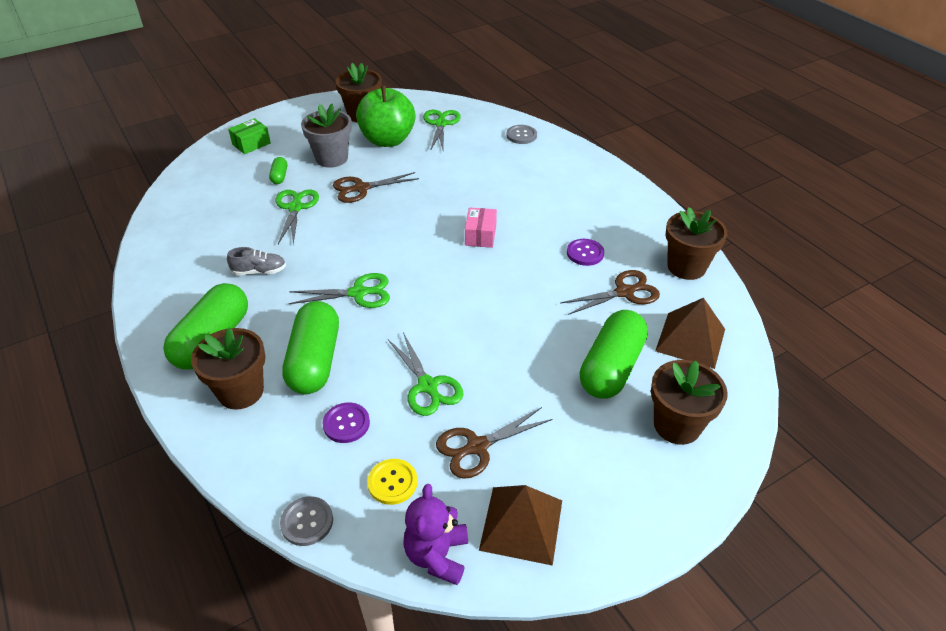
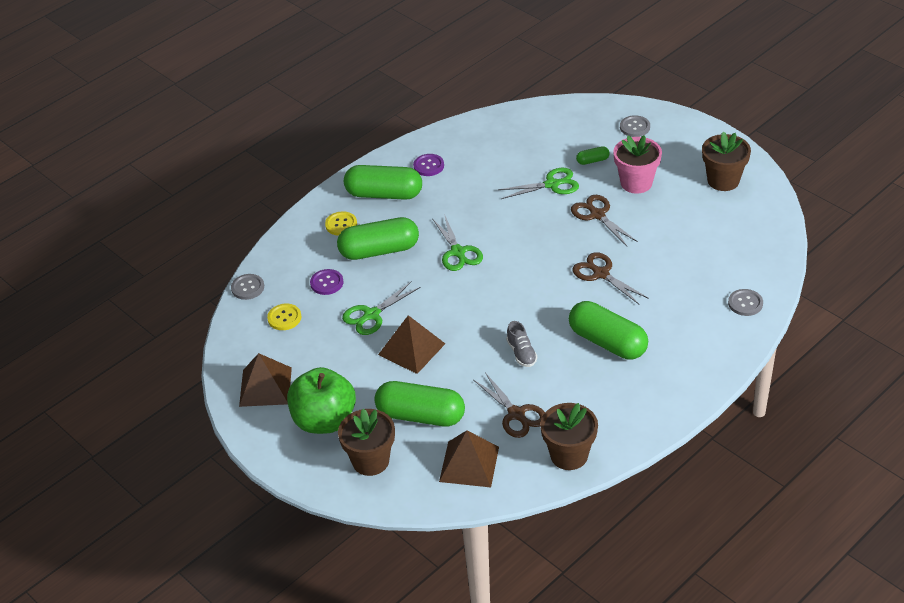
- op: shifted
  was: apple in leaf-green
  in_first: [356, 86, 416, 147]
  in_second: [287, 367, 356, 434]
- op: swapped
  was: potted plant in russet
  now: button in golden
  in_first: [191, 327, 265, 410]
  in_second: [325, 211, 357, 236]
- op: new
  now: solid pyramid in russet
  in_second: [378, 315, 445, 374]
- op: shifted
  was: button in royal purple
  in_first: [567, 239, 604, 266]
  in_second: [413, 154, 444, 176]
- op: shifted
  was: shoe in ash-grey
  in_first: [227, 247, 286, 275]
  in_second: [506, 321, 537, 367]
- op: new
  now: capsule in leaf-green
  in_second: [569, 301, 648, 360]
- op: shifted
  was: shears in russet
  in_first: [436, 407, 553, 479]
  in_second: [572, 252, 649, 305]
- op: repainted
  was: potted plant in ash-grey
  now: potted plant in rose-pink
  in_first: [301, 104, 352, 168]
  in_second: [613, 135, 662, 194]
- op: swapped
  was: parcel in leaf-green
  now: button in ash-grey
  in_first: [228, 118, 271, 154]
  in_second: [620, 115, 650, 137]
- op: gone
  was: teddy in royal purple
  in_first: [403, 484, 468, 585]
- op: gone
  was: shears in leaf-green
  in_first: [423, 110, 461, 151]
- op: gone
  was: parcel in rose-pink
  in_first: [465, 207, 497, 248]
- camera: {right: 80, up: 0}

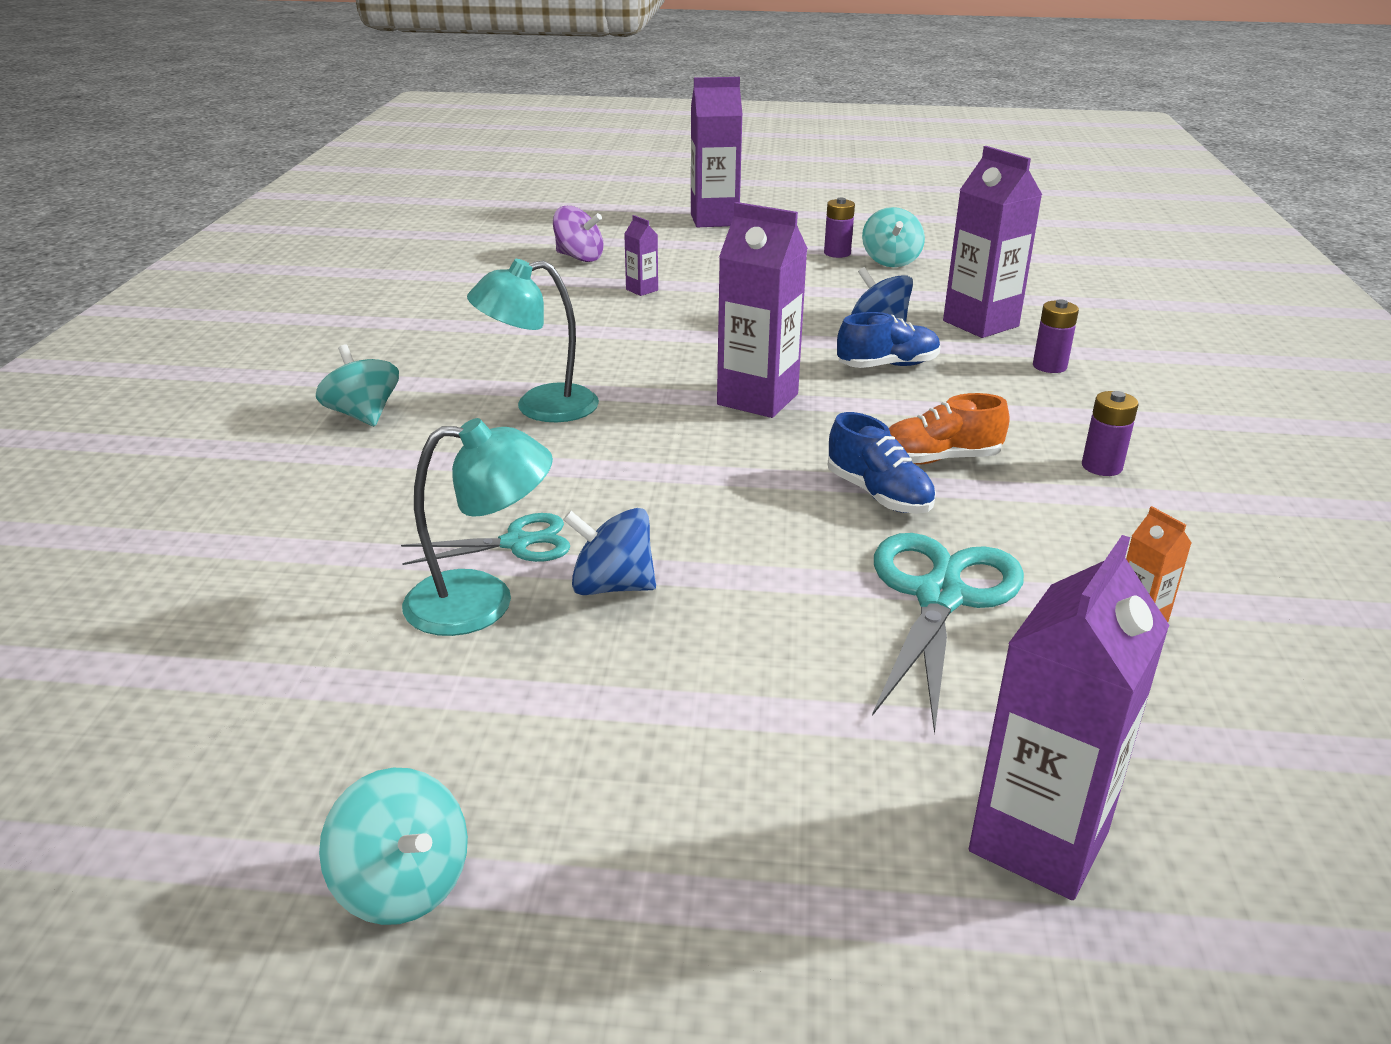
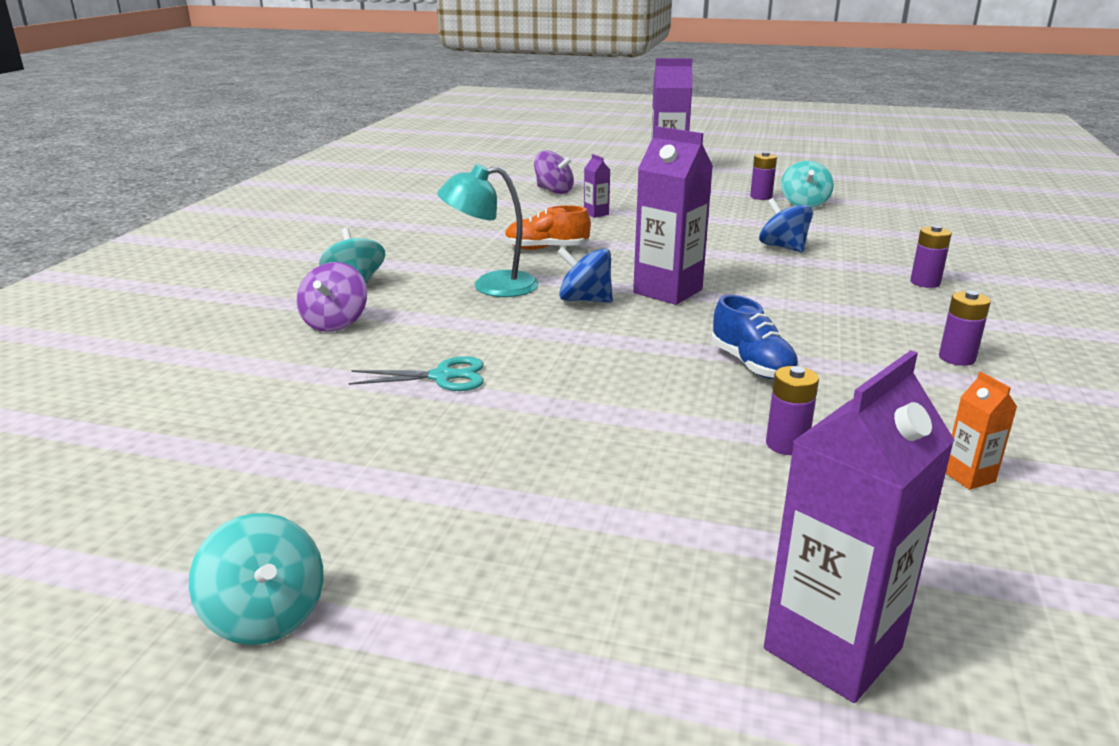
- op: new
  now: spinning top in royal purple
  in_second: [297, 262, 367, 332]
- op: shifted
  was: shoe in orange-coloured
  in_first: [889, 393, 1009, 465]
  in_second: [504, 205, 591, 250]
- op: shifted
  was: spinning top in blue
  in_first: [563, 508, 656, 595]
  in_second: [557, 247, 613, 303]
- op: swapped
  was: shears in teal
  now: AA battery in royal purple
  in_first: [872, 533, 1024, 735]
  in_second: [766, 366, 819, 455]
- op: gone
  was: lamp in teal
  in_first: [402, 418, 553, 636]
- op: gone
  was: shoe in blue
  in_first: [837, 312, 940, 368]
- op: gone
  was: juice carton in royal purple
  in_first: [943, 146, 1042, 338]
- camera: {right: 10, up: -5}

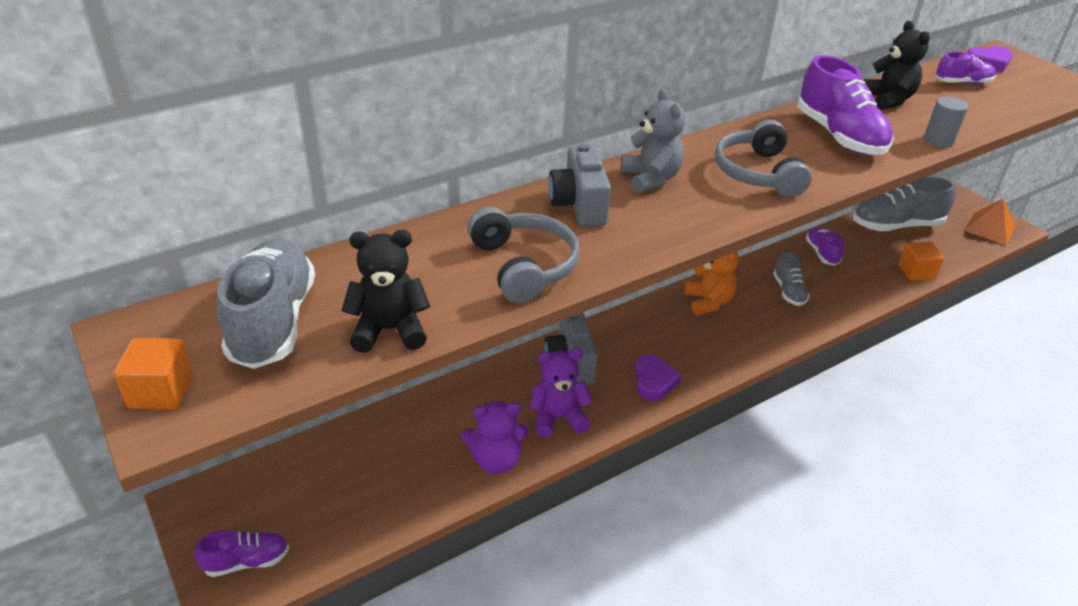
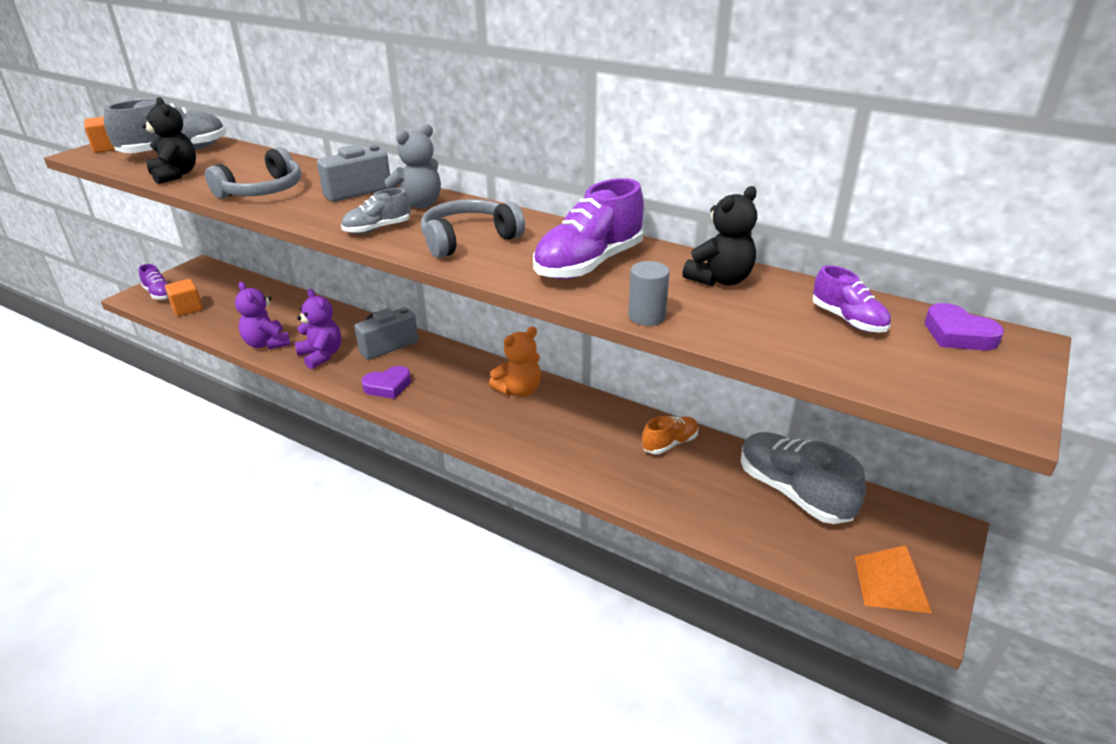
- op: shifted
  was: cube in orange-coloured
  in_first: [898, 242, 944, 281]
  in_second: [165, 279, 203, 316]
- op: shifted
  was: shoe in ash-grey
  in_first: [773, 252, 810, 306]
  in_second: [341, 188, 411, 234]
- op: repainted
  was: shoe in royal purple
  now: shoe in orange-coloured
  in_first: [806, 227, 844, 266]
  in_second: [642, 416, 699, 454]
- camera: {right: 65, up: -5}

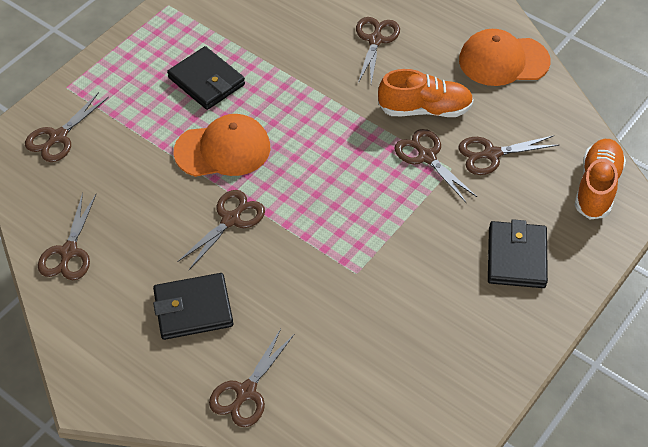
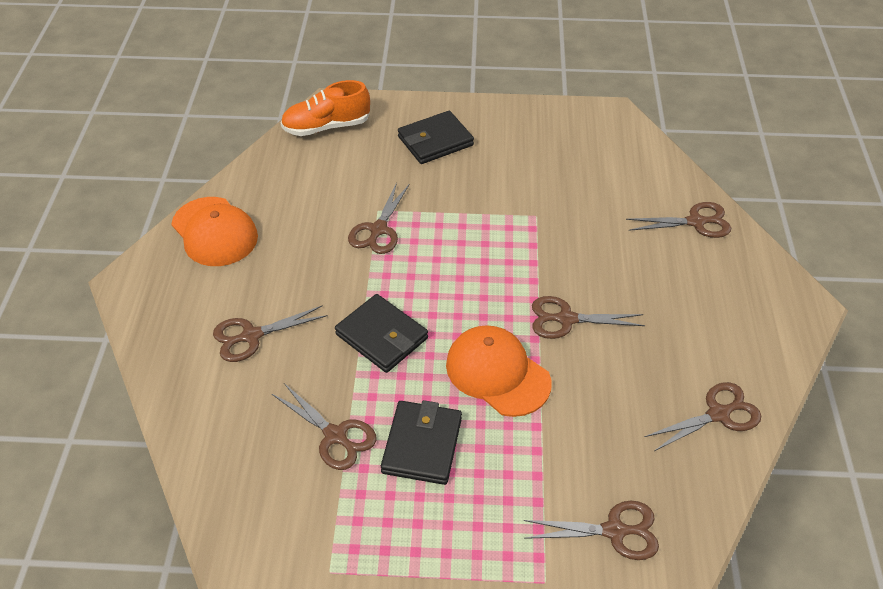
- op: shifted
  was: shears in russet
  in_first: [458, 135, 559, 175]
  in_second: [272, 383, 377, 470]
- op: shifted
  was: card wallet in ebony
  in_first: [153, 273, 233, 340]
  in_second: [335, 294, 428, 373]
- op: gone
  was: shoe in orange-coloured
  in_first: [378, 69, 474, 117]
- camera: {right: -125, up: -5}

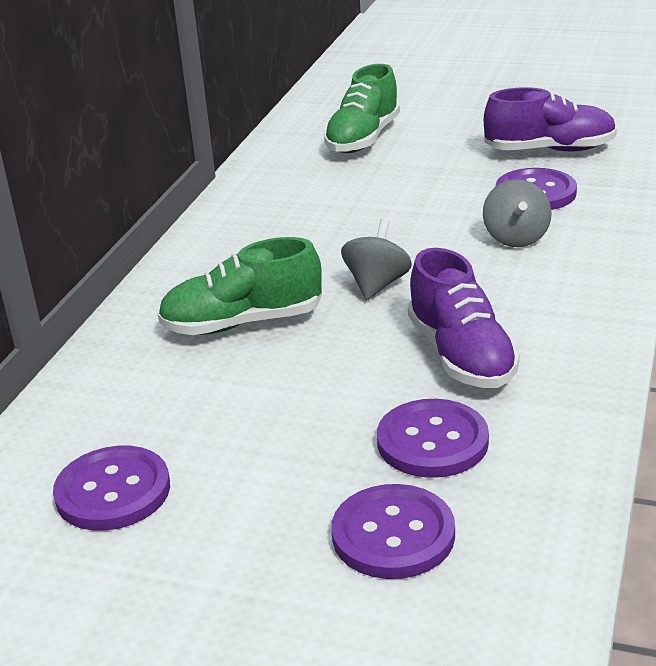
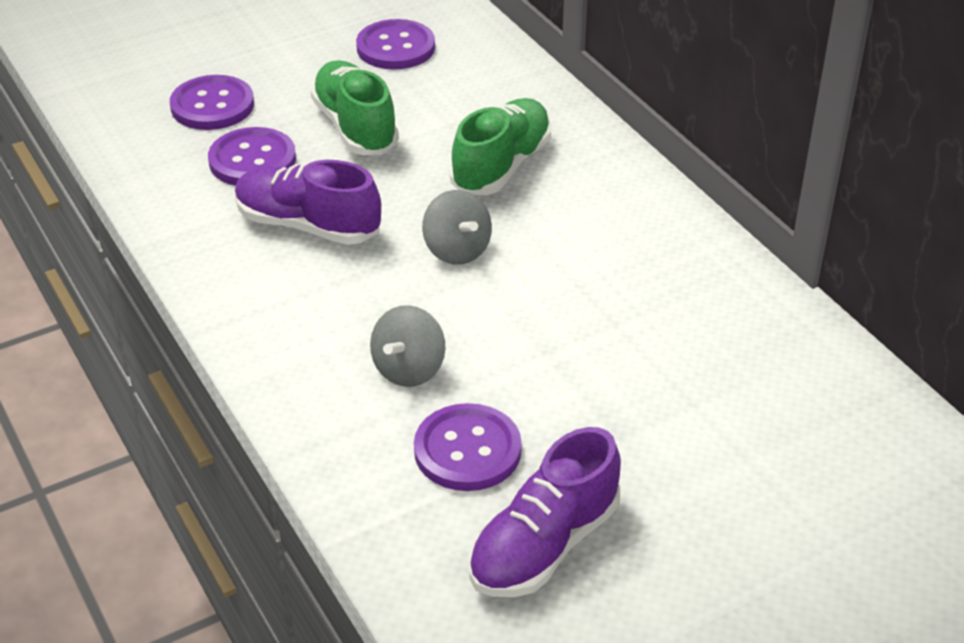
- op: shifted
  was: shoe in leaf-green
  in_first: [324, 64, 400, 153]
  in_second: [310, 60, 399, 155]
- op: rotated
  was: spinning top in ash-grey
  in_first: [483, 179, 551, 247]
  in_second: [370, 305, 445, 387]
  clockwise: -105
- camera: {right: 130, up: 10}

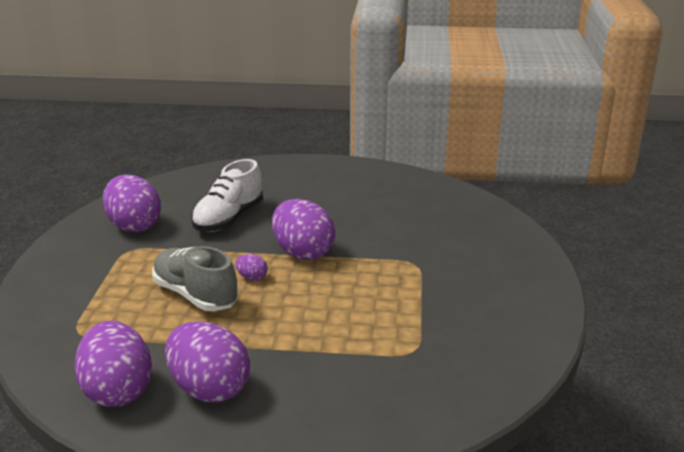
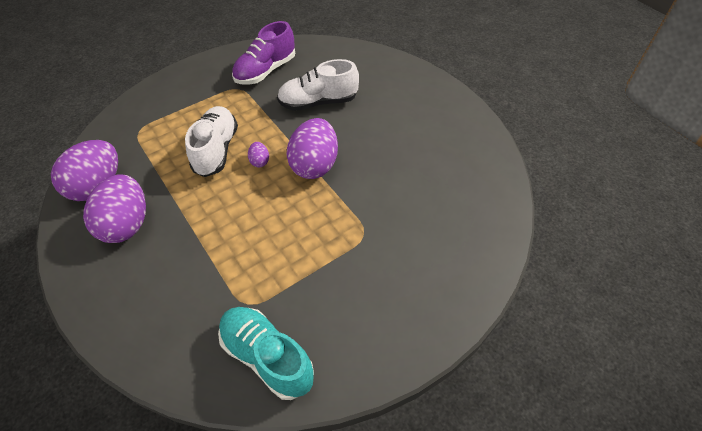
- op: repainted
  was: shoe in ash-grey
  now: shoe in white
  in_first: [152, 246, 238, 311]
  in_second: [185, 106, 238, 177]
- op: new
  now: shoe in teal
  in_second: [218, 307, 314, 400]
- op: swapped
  was: toy egg in royal purple
  now: shoe in royal purple
  in_first: [103, 174, 161, 232]
  in_second: [232, 21, 295, 85]
- camera: {right: 50, up: 25}

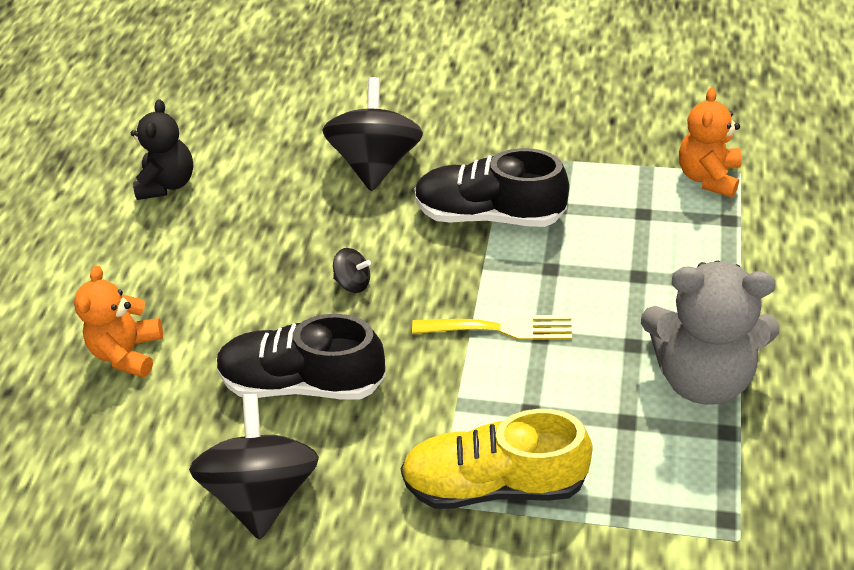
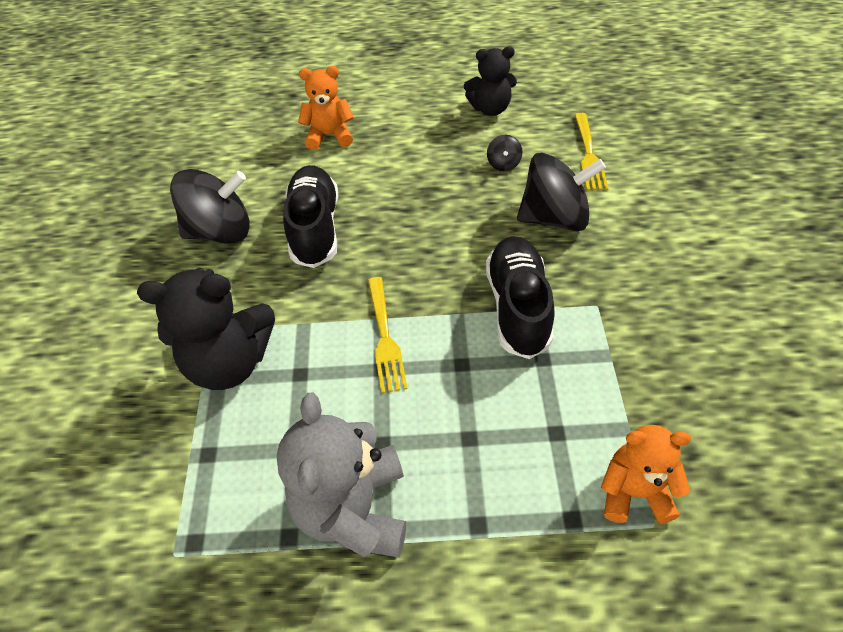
- op: swapped
  was: shoe in golden
  now: teddy in ebony
  in_first: [401, 409, 593, 509]
  in_second: [137, 268, 275, 390]
- op: shifted
  was: spinning top in ebony
  in_first: [333, 248, 371, 293]
  in_second: [487, 135, 522, 171]
- op: new
  now: dinner fork in golden
  in_second: [574, 113, 608, 191]
- camera: {right: 75, up: 5}

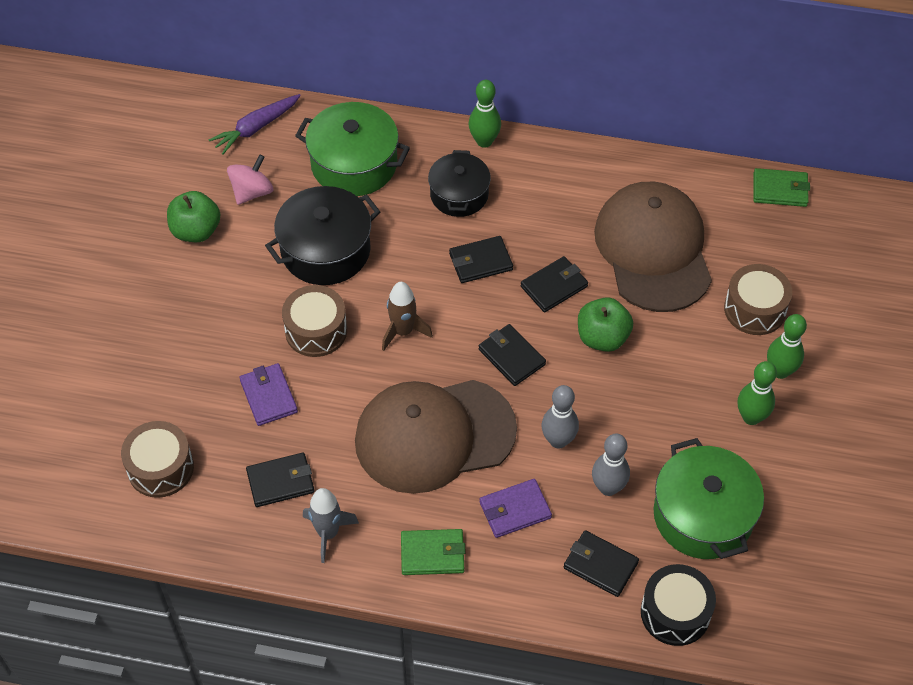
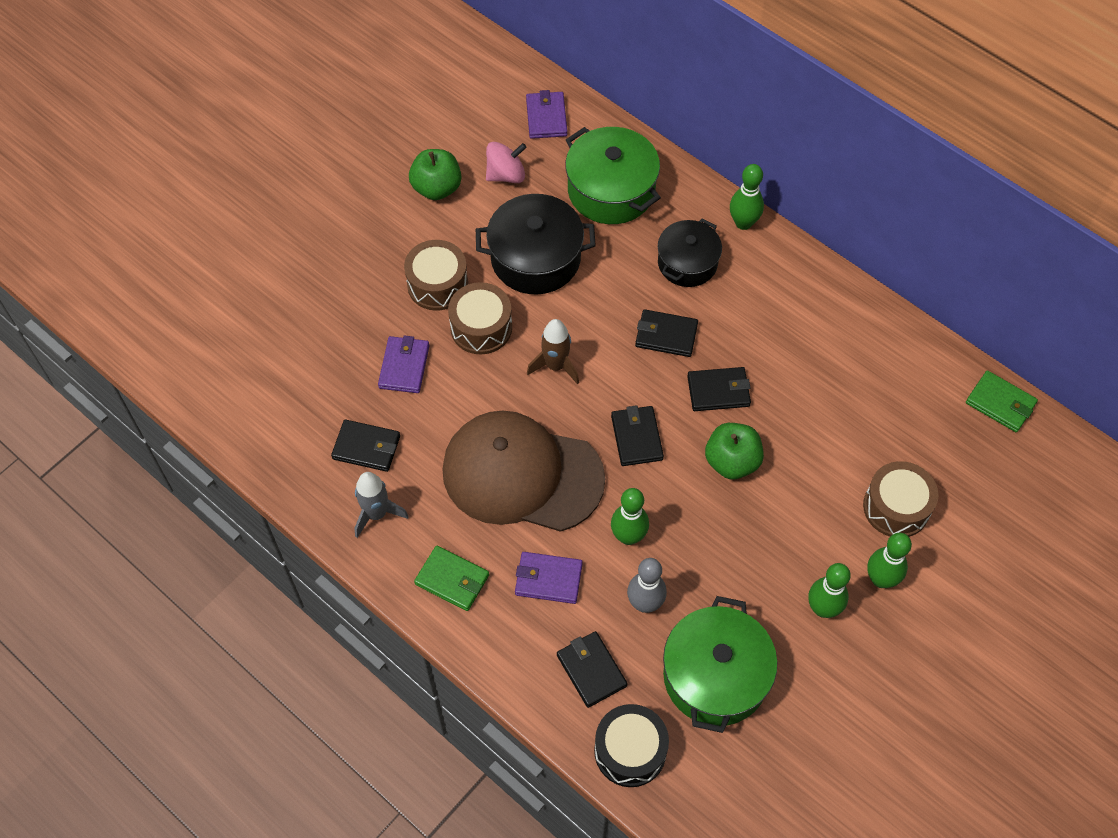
- op: shifted
  was: drum in russet
  in_first: [121, 421, 194, 498]
  in_second: [404, 240, 468, 310]
- op: swapped
  was: root vegetable in royal purple
  now: card wallet in royal purple
  in_first: [209, 94, 301, 154]
  in_second: [526, 90, 567, 139]
- op: repainted
  was: skittle in ash-grey
  now: skittle in leaf-green
  in_first: [542, 385, 579, 449]
  in_second: [611, 488, 649, 545]
- op: gone
  was: cap in russet
  in_first: [594, 182, 712, 312]
- camera: {right: 30, up: 5}

